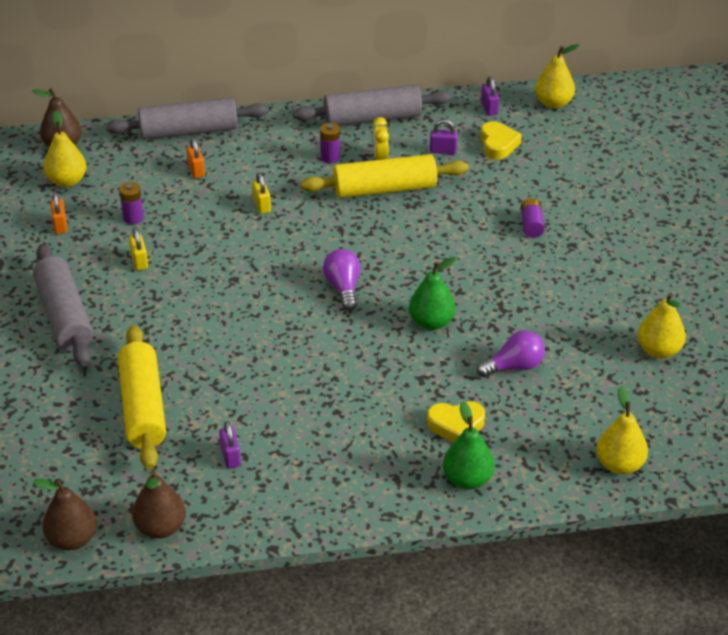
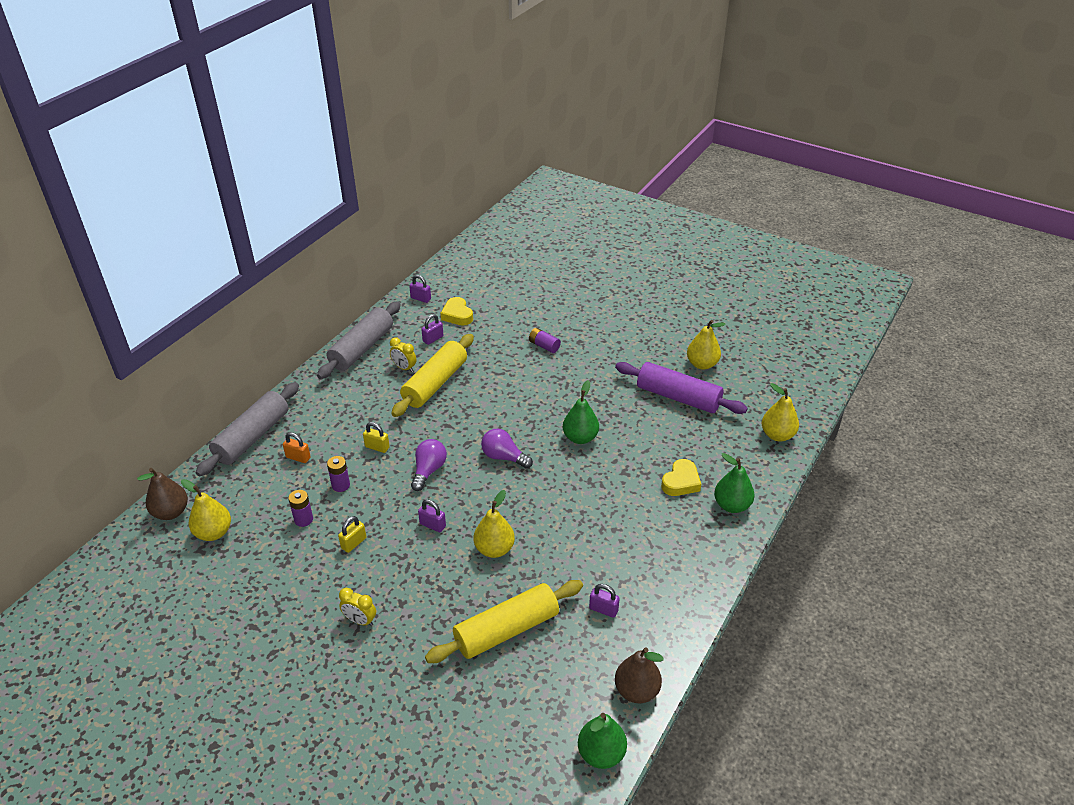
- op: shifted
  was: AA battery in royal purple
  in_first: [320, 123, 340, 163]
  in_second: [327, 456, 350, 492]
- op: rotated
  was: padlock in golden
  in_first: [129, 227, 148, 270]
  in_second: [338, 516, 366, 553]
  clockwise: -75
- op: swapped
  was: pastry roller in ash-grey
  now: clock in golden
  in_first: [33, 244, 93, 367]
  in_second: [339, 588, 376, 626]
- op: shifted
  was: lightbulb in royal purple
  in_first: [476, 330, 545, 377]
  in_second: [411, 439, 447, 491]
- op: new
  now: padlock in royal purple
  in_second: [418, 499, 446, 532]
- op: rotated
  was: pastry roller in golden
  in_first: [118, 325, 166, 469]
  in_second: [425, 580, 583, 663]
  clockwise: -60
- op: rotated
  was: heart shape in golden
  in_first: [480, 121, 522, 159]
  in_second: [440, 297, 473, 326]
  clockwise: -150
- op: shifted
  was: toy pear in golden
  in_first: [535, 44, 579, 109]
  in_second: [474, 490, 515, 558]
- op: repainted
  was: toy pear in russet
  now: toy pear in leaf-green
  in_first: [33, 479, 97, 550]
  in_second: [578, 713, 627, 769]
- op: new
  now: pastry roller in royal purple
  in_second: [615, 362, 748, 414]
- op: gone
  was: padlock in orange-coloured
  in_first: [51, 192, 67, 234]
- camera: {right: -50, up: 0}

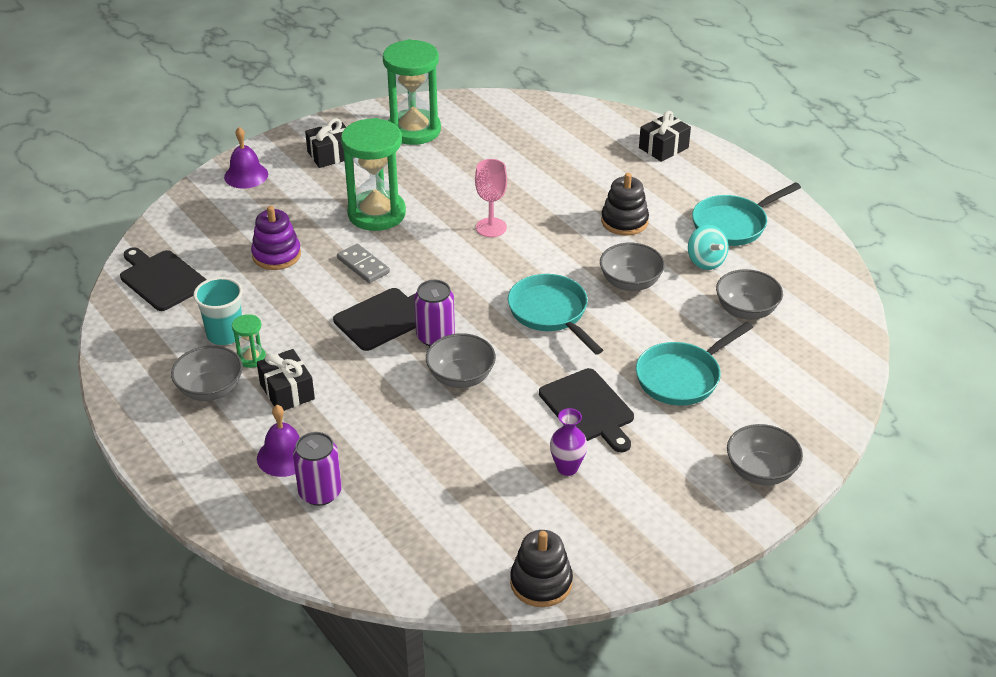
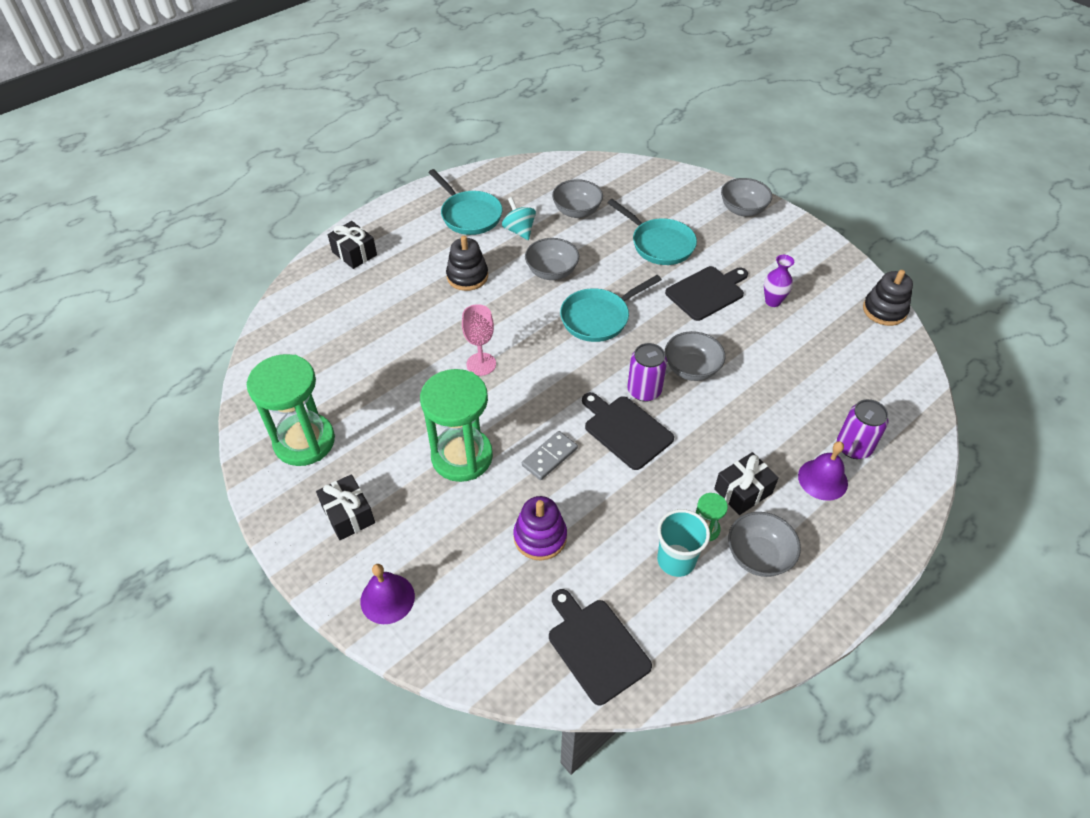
- op: rotated
  was: spinning top in teal
  in_first: [688, 225, 729, 270]
  in_second: [502, 197, 536, 240]
  clockwise: -90
- op: rotated
  was: bread board in ebony
  in_first: [120, 247, 207, 311]
  in_second: [549, 589, 652, 705]
  clockwise: 105
- camera: {right: -95, up: 10}

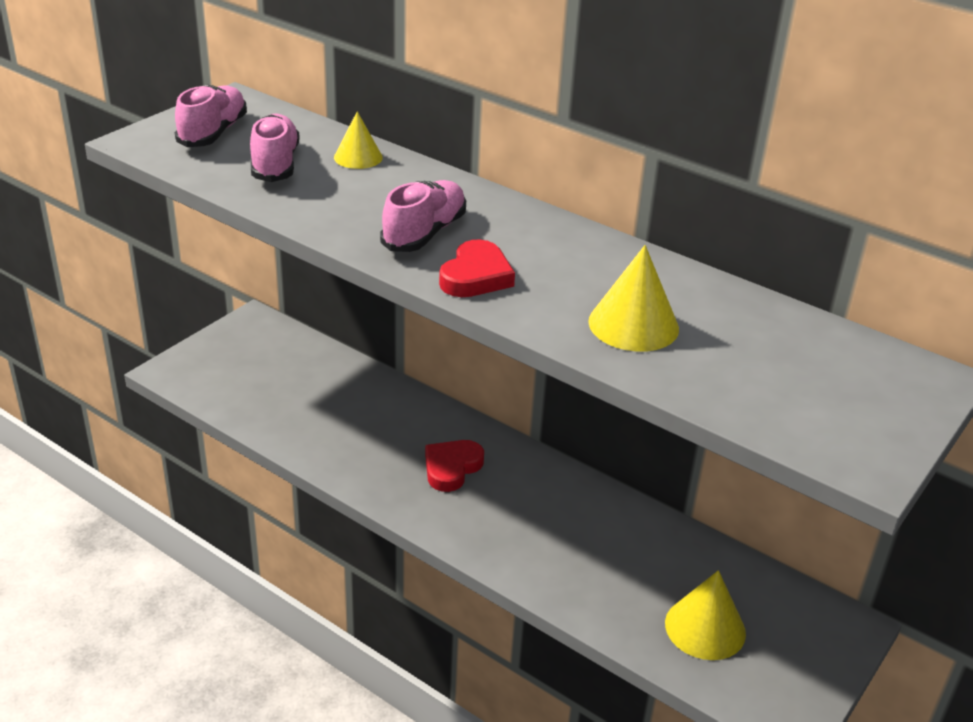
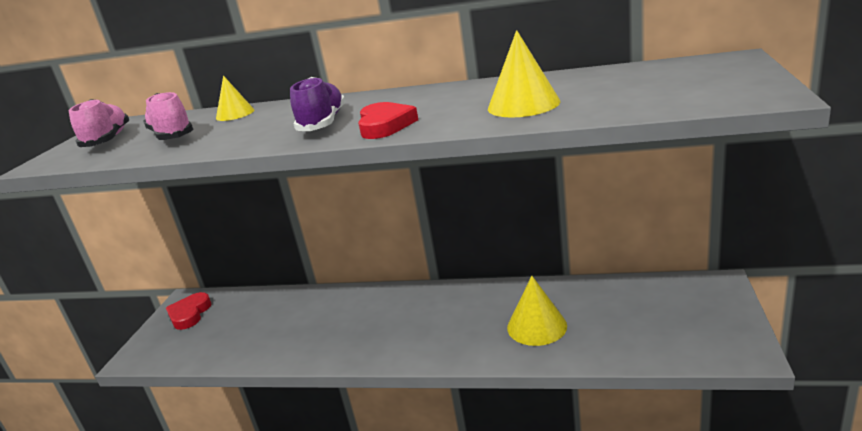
- op: shifted
  was: heart shape in scarlet
  in_first: [425, 440, 484, 492]
  in_second: [166, 292, 211, 330]
- op: repainted
  was: shoe in rose-pink
  now: shoe in royal purple
  in_first: [380, 180, 466, 252]
  in_second: [290, 77, 346, 131]
- op: shifted
  was: solid cone in golden
  in_first: [665, 570, 746, 660]
  in_second: [507, 276, 567, 346]
- camera: {right: -20, up: -10}

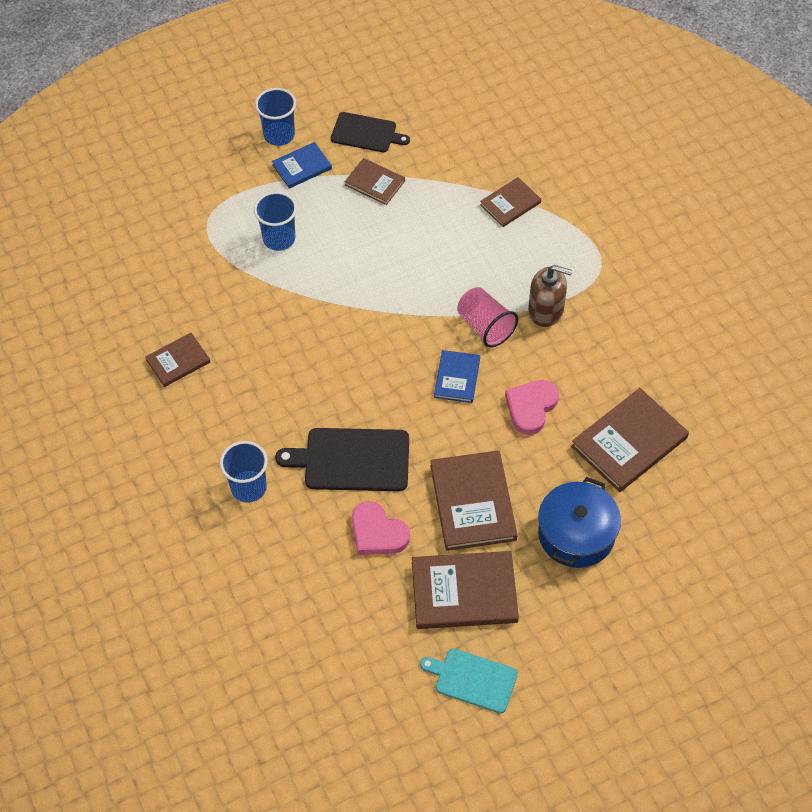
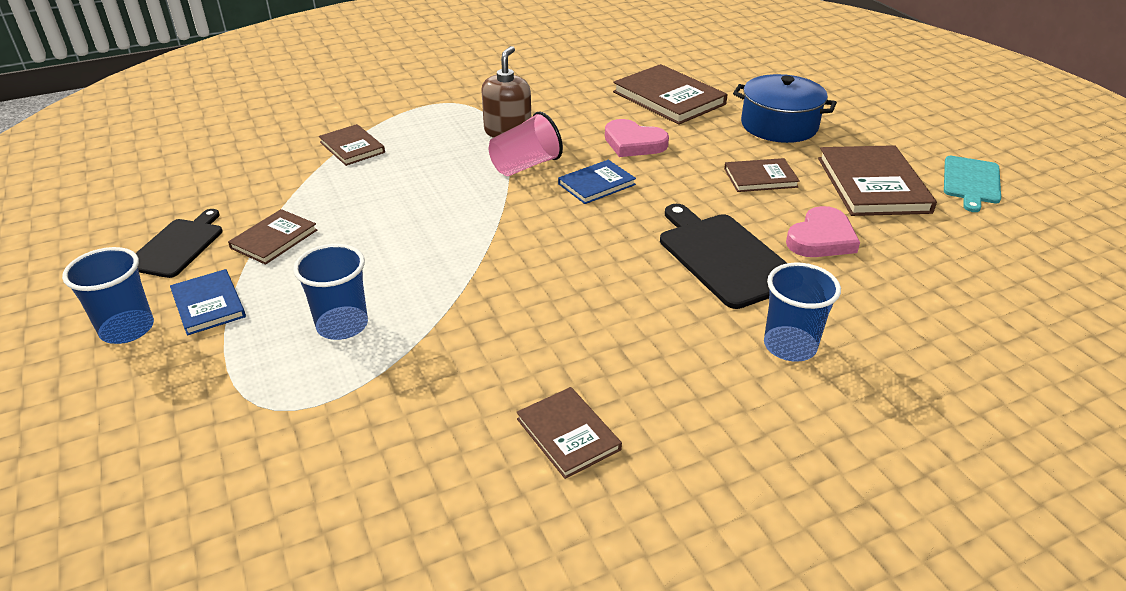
- op: rotated
  was: hardcover in blue
  in_first: [434, 350, 480, 403]
  in_second: [558, 160, 636, 204]
  clockwise: -45
- op: rotated
  was: bread board in ebony
  in_first: [275, 428, 409, 491]
  in_second: [660, 204, 787, 309]
  clockwise: 150
- op: scaled
  was: hardcover in russet
  in_first: [430, 450, 518, 551]
  in_second: [724, 158, 800, 192]
  ratio: 0.58
- camera: {right: -90, up: -20}

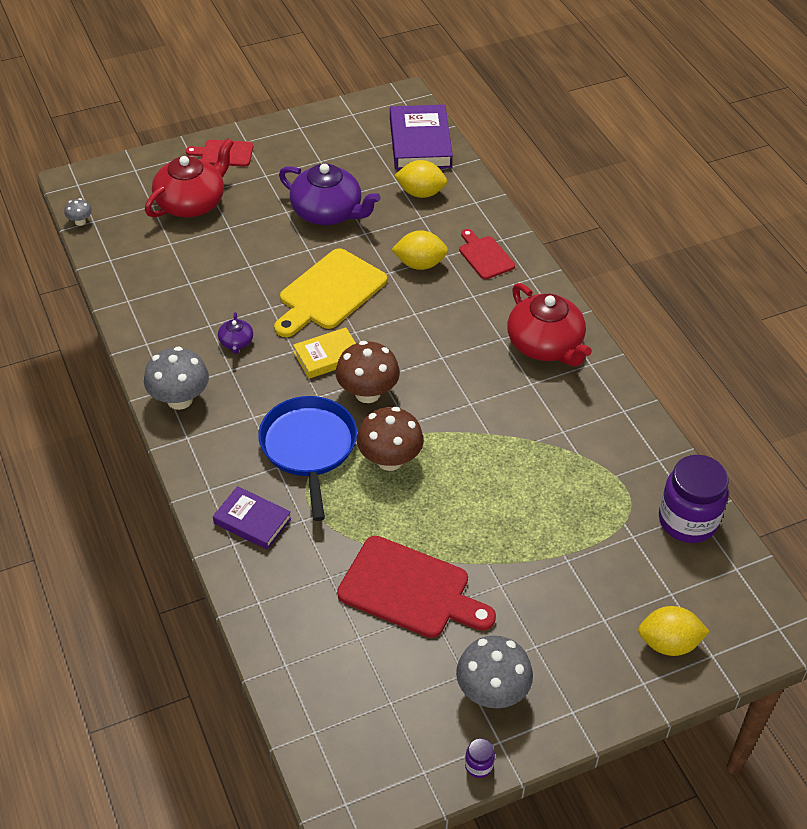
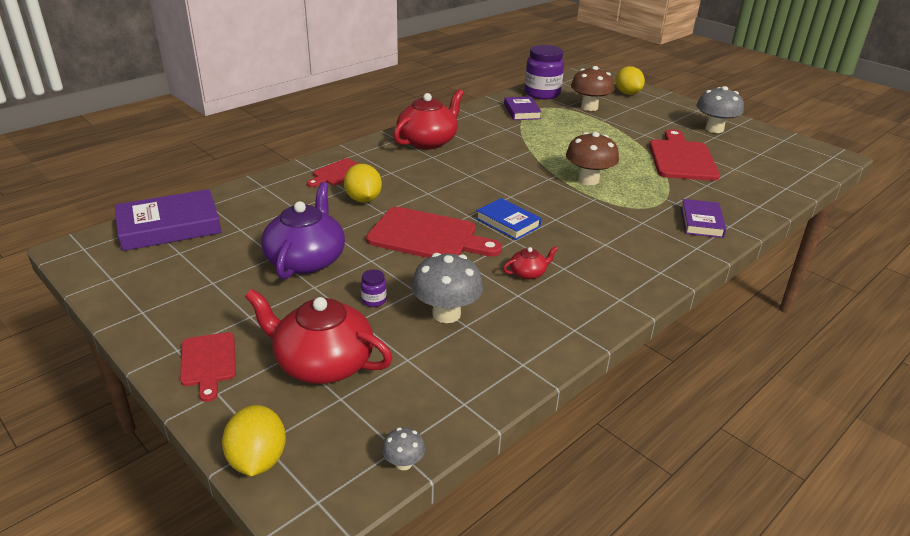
- op: shifted
  was: lemon in golden
  in_first: [394, 160, 447, 198]
  in_second: [222, 405, 286, 476]
- op: shifted
  was: jar in royal purple
  in_first: [465, 738, 495, 778]
  in_second: [361, 269, 387, 307]
- op: repainted
  was: bread board in golden
  now: bread board in scarlet
  in_first: [274, 248, 387, 337]
  in_second: [366, 207, 502, 258]
- op: shifted
  was: fungus in ash-grey
  in_first: [144, 346, 209, 410]
  in_second: [411, 253, 483, 323]
- op: repainted
  was: hardcover in golden
  now: hardcover in blue
  in_first: [293, 327, 356, 379]
  in_second: [476, 198, 541, 240]
- op: repainted
  was: china teapot in royal purple
  now: china teapot in scarlet
  in_first: [218, 312, 253, 354]
  in_second: [503, 246, 558, 279]
- op: new
  now: hardcover in royal purple
  in_second: [504, 96, 542, 120]
- op: shifted
  was: fungus in russet
  in_first: [336, 341, 400, 403]
  in_second: [571, 66, 614, 111]
- op: gone
  was: skillet in blue
  in_first: [258, 396, 357, 521]
- camera: {right: -110, up: -15}

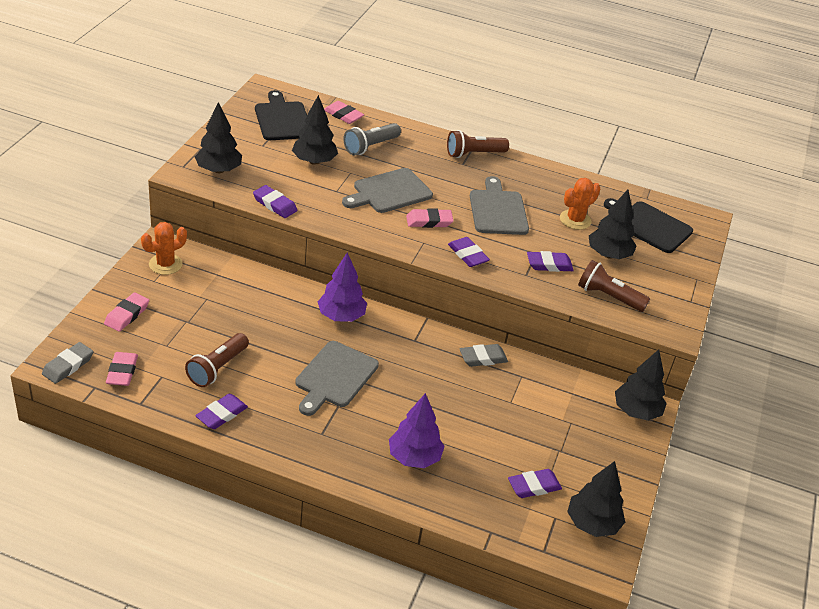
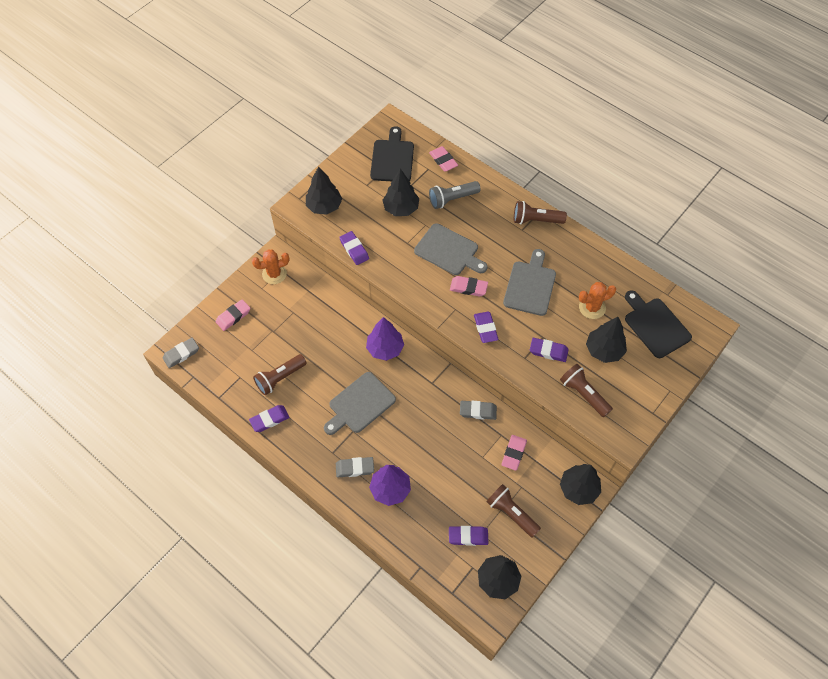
- op: new
  now: pencil eraser in ash-grey
  in_second: [336, 457, 374, 477]
- op: rotated
  was: bread board in ash-grey
  in_first: [342, 168, 433, 213]
  in_second: [414, 223, 487, 275]
  clockwise: -135
- op: new
  now: torch in russet
  in_second: [486, 484, 541, 538]
- op: shifted
  was: pencil eraser in rose-pink
  in_first: [106, 352, 138, 386]
  in_second: [501, 435, 527, 471]
- camera: {right: 25, up: 20}

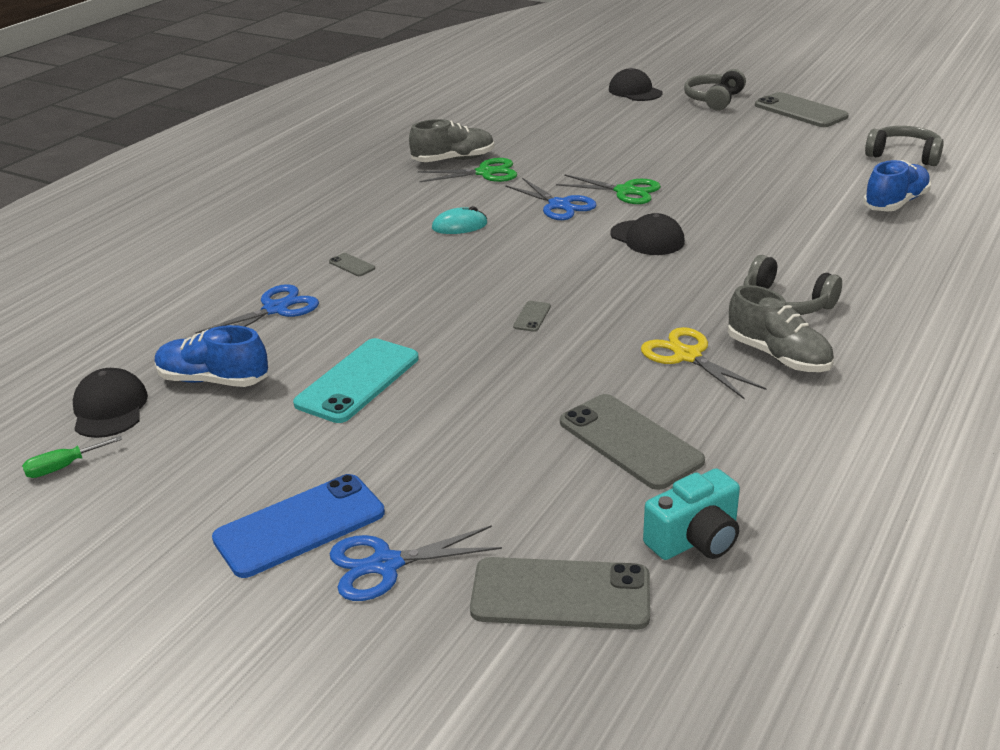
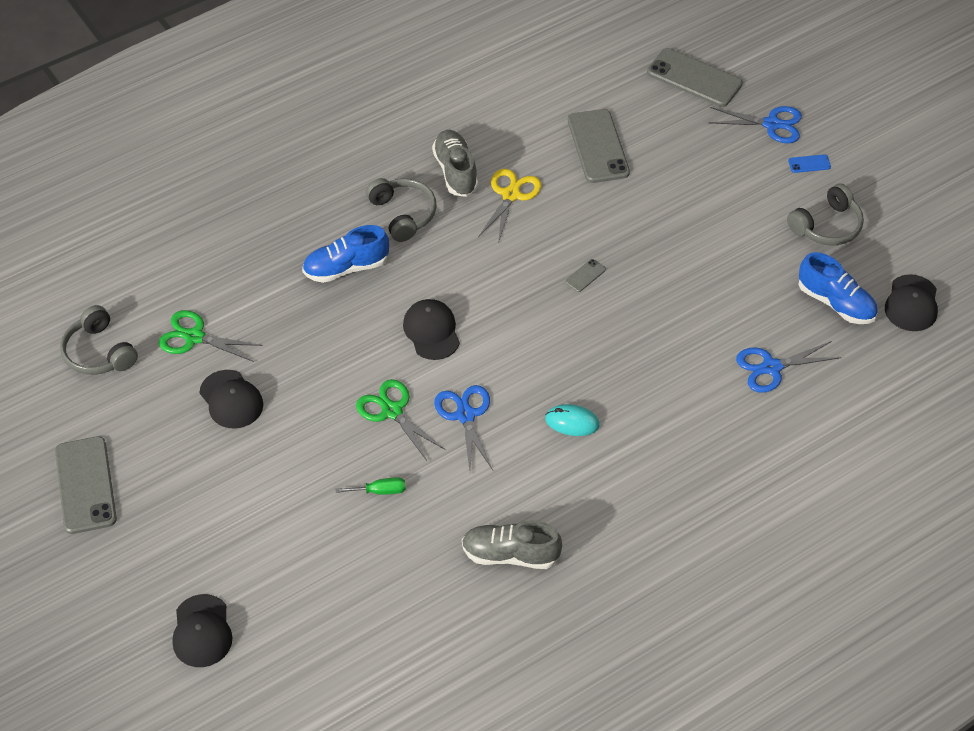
- op: shifted
  was: shears in leaf-green
  in_first: [418, 158, 517, 182]
  in_second: [159, 310, 263, 362]
- op: new
  now: cap in ebony
  in_second: [199, 370, 263, 428]
- op: shifted
  was: shoe in blue
  in_first: [863, 160, 931, 211]
  in_second: [302, 225, 389, 283]
- op: shifted
  was: hand screwdriver in leaf-green
  in_first: [22, 436, 122, 478]
  in_second: [336, 477, 406, 495]
- op: rotated
  was: shears in golden
  in_first: [641, 327, 766, 399]
  in_second: [478, 169, 541, 244]
  clockwise: -150
- op: shifted
  was: headphones in ash-grey
  in_first: [684, 69, 746, 111]
  in_second: [787, 183, 864, 245]
- op: scaled
  was: phone in blue
  in_first: [212, 474, 385, 578]
  in_second: [788, 154, 831, 173]
  ratio: 0.43
- op: gone
  was: phone in teal
  in_first: [293, 338, 419, 423]
- op: gone
  was: phone in ash-grey
  in_first: [329, 253, 375, 276]
- op: gone
  was: photo camera in teal
  in_first: [643, 468, 740, 560]
- camera: {right: -155, up: 20}

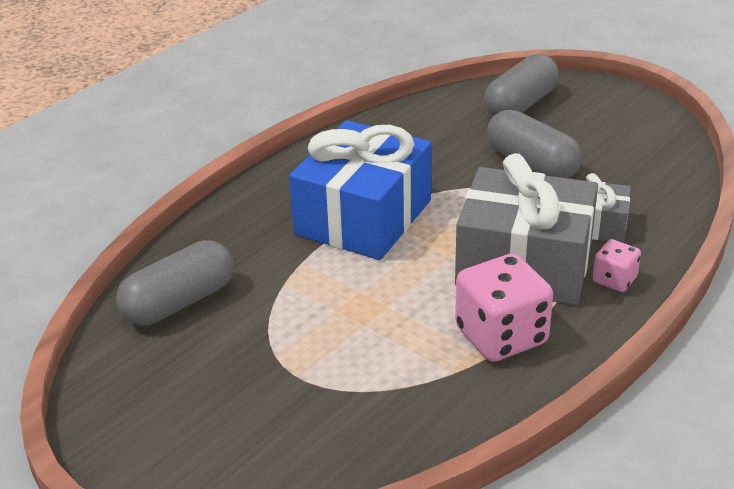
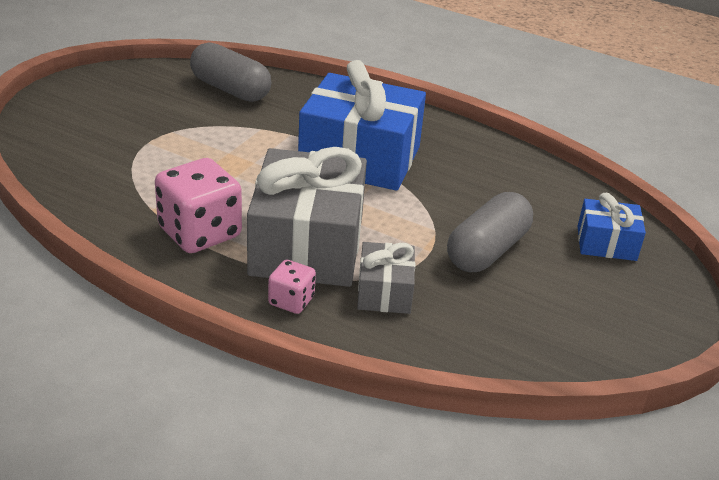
- op: swapped
  was: capsule in ash-grey
  now: present in blue
  in_first: [484, 54, 559, 116]
  in_second: [577, 193, 646, 261]
- camera: {right: 75, up: 0}

